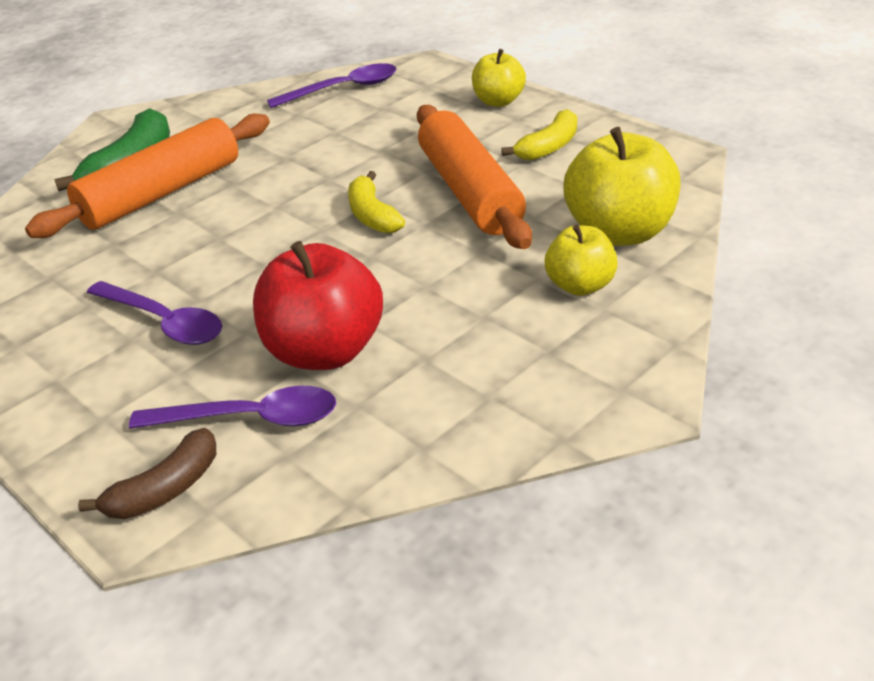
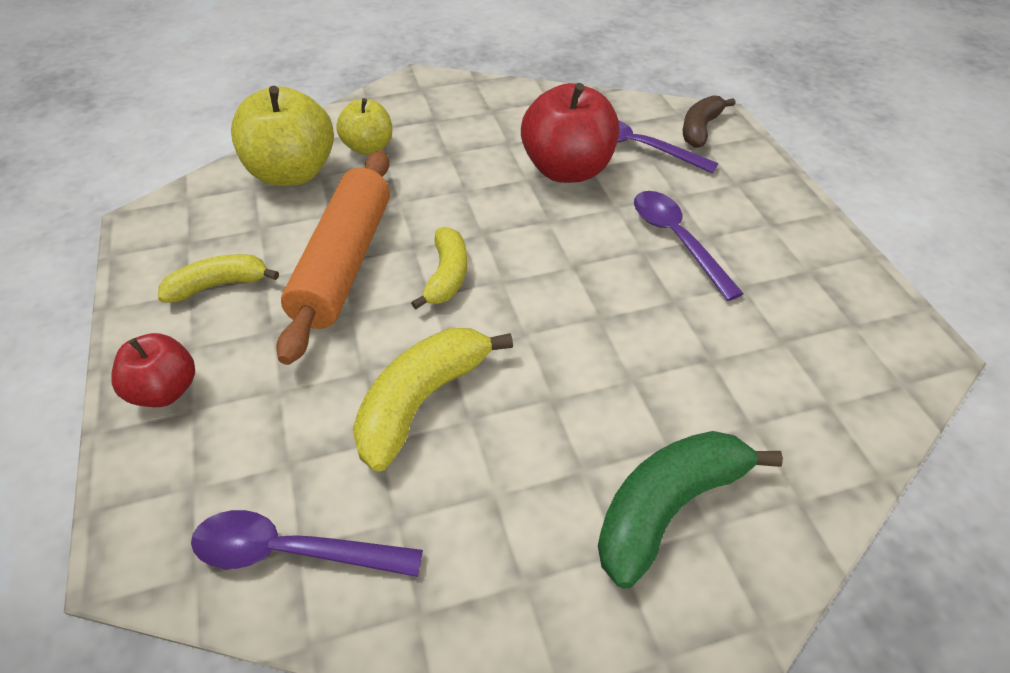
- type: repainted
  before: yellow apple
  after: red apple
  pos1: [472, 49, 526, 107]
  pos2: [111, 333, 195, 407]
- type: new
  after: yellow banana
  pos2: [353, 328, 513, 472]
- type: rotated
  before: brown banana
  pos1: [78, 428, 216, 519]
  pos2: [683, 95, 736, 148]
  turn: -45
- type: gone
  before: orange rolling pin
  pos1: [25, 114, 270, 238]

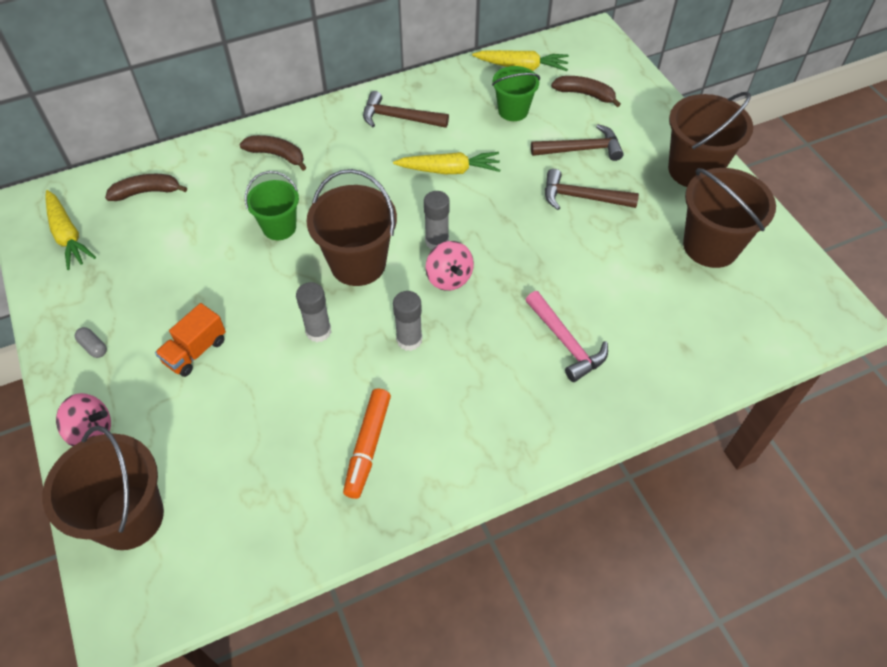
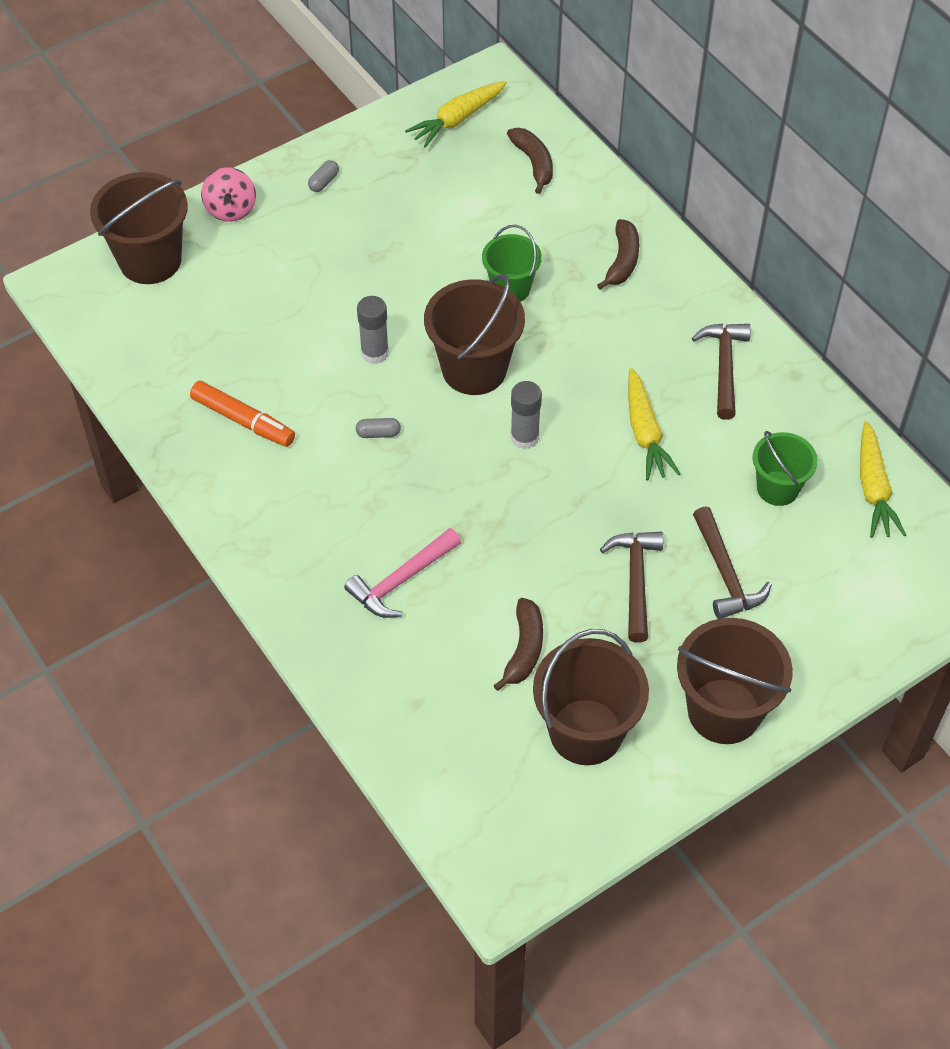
- type: rotated
  before: orange marker
  pos1: [343, 388, 391, 499]
  pos2: [190, 381, 295, 447]
  turn: -150
- type: swapped
  before: grey glue stick
  after: grey capsule
  pos1: [393, 291, 422, 351]
  pos2: [356, 418, 401, 438]
- type: shifted
  before: brown banana
  pos1: [551, 76, 621, 107]
  pos2: [493, 598, 543, 691]
- type: gone
  before: orange truck
  pos1: [155, 303, 226, 377]
- type: gone
  before: pink spinning top
  pos1: [426, 241, 474, 291]

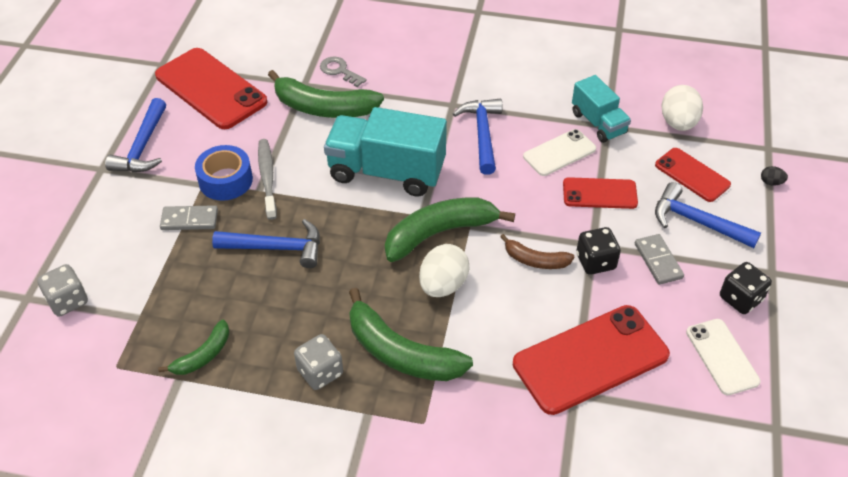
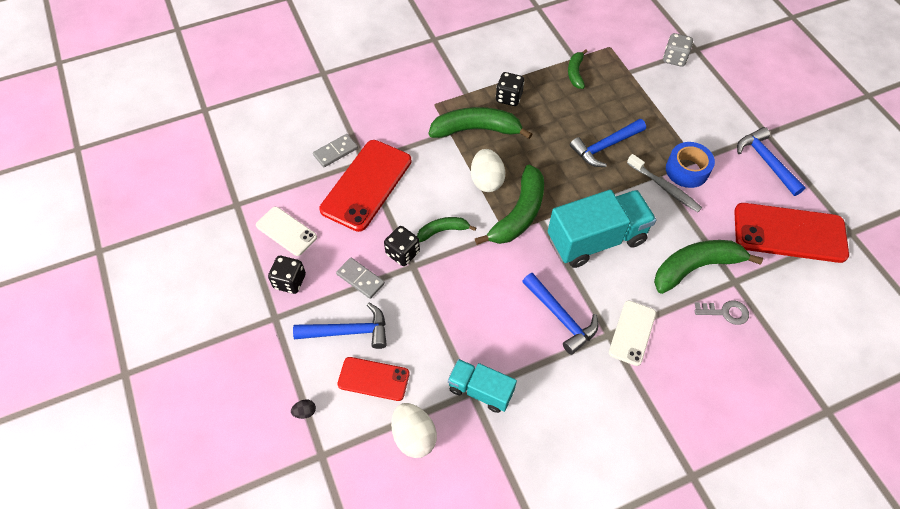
- type: shifted
  before: grey domino
  pos1: [160, 205, 218, 230]
  pos2: [313, 134, 358, 167]
- type: repainted
  before: brown banana
  after: green banana
  pos1: [500, 234, 574, 269]
  pos2: [417, 217, 476, 243]
- type: repainted
  before: grey dice
  after: black dice
  pos1: [294, 334, 343, 390]
  pos2: [496, 72, 524, 106]
- type: shifted
  before: white phone
  pos1: [523, 129, 596, 176]
  pos2: [609, 301, 656, 366]
- type: gone
  before: red phone
  pos1: [563, 177, 638, 209]

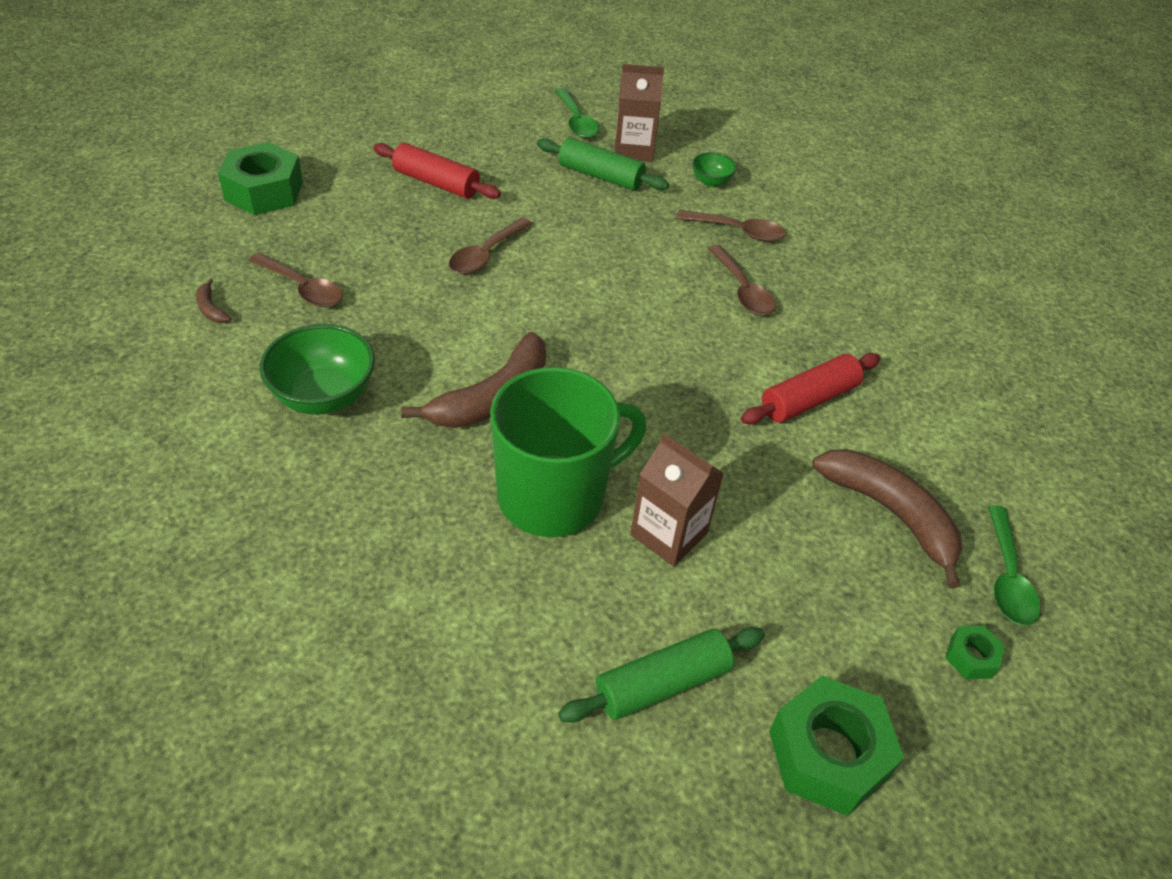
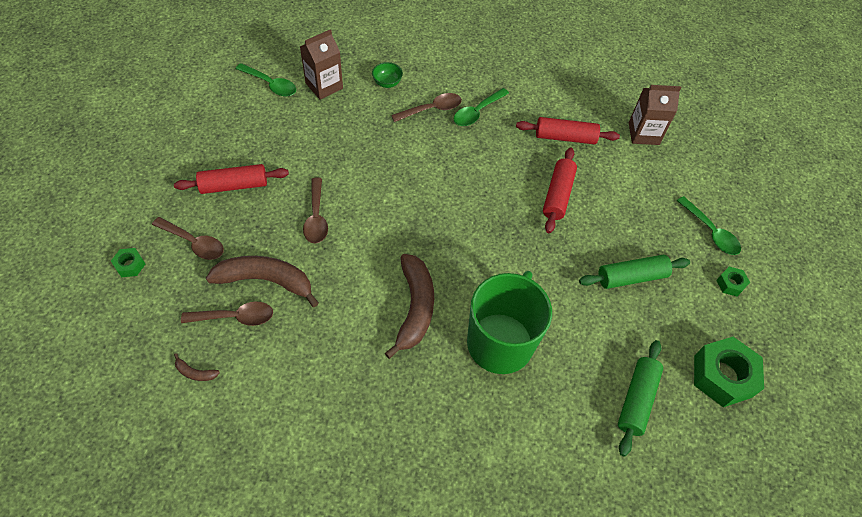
- type: scaled
  before: green nut
  pos1: [218, 142, 303, 215]
  pos2: [111, 248, 145, 277]
  scale: 0.48
- type: shifted
  before: brown spoon
  pos1: [708, 245, 776, 316]
  pos2: [152, 217, 224, 260]
- type: shifted
  before: brown banana
  pos1: [812, 449, 962, 588]
  pos2: [206, 256, 319, 307]
- type: new
  after: green spoon
  pos2: [454, 88, 509, 126]
- type: new
  after: red rolling pin
  pos2: [516, 117, 620, 144]
- type: shifted
  before: green rolling pin
  pos1: [537, 137, 669, 191]
  pos2: [579, 255, 690, 289]
- type: shifted
  before: brown carton
  pos1: [630, 433, 724, 567]
  pos2: [629, 85, 681, 145]
- type: gone
  before: green bowl
  pos1: [260, 324, 375, 415]

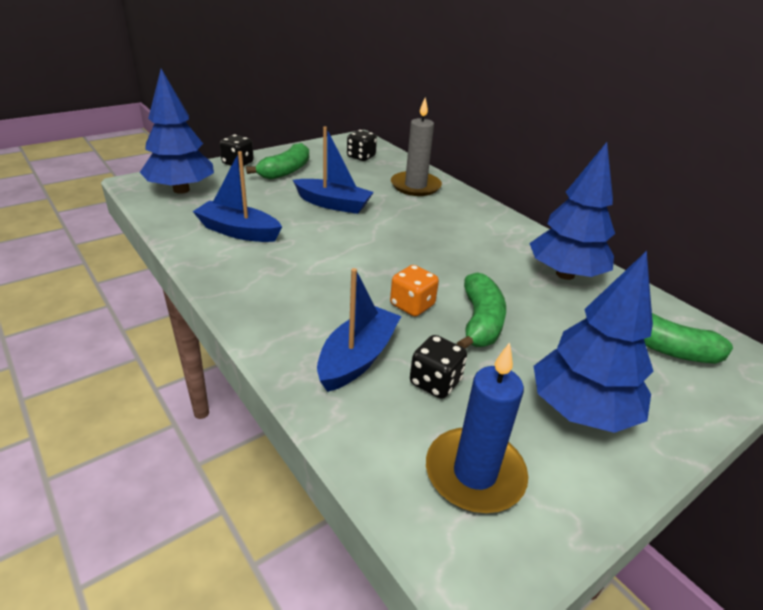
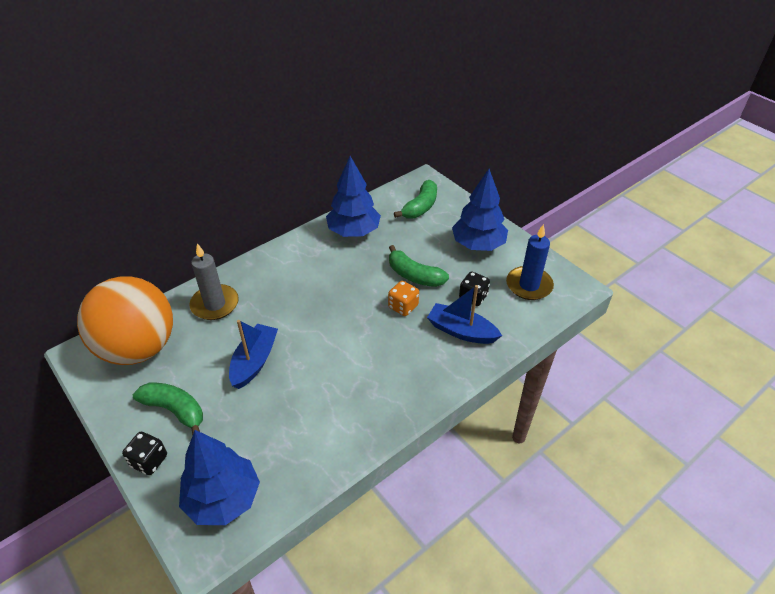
- type: swapped
  before: black dice
  after: orange ball
  pos1: [347, 130, 377, 161]
  pos2: [77, 277, 173, 365]
- type: rotated
  before: green banana
  pos1: [457, 272, 506, 349]
  pos2: [389, 245, 449, 287]
  turn: -150
- type: gone
  before: blue boat
  pos1: [193, 151, 282, 242]

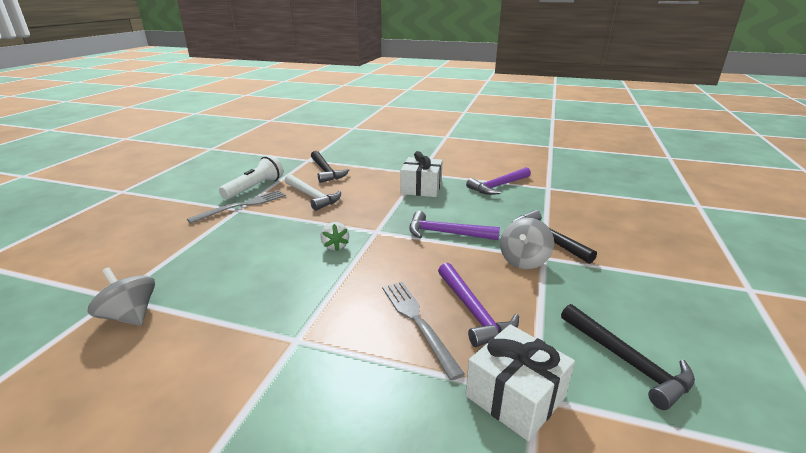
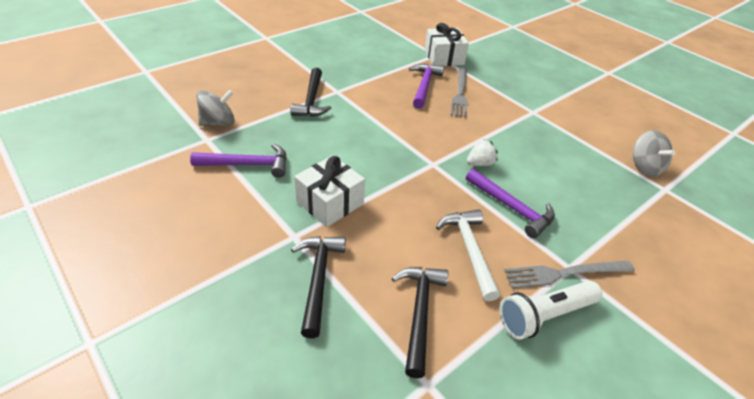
- type: shifted
  before: grey spinning top
  pos1: [500, 218, 554, 269]
  pos2: [196, 90, 235, 126]
- type: shifted
  before: black hammer
  pos1: [561, 304, 695, 410]
  pos2: [291, 236, 346, 338]
- type: shifted
  before: purple hammer
  pos1: [409, 211, 500, 240]
  pos2: [466, 169, 555, 238]
- type: rotated
  before: white strawberry
  pos1: [320, 222, 349, 251]
  pos2: [467, 139, 498, 166]
  turn: 45

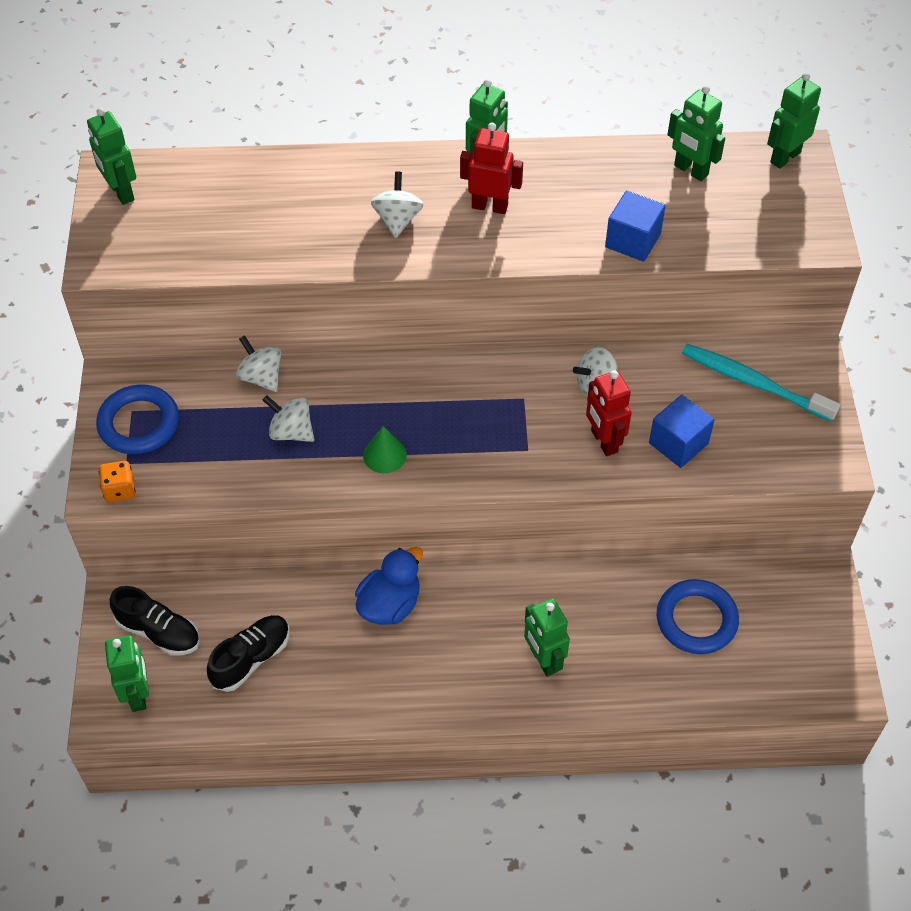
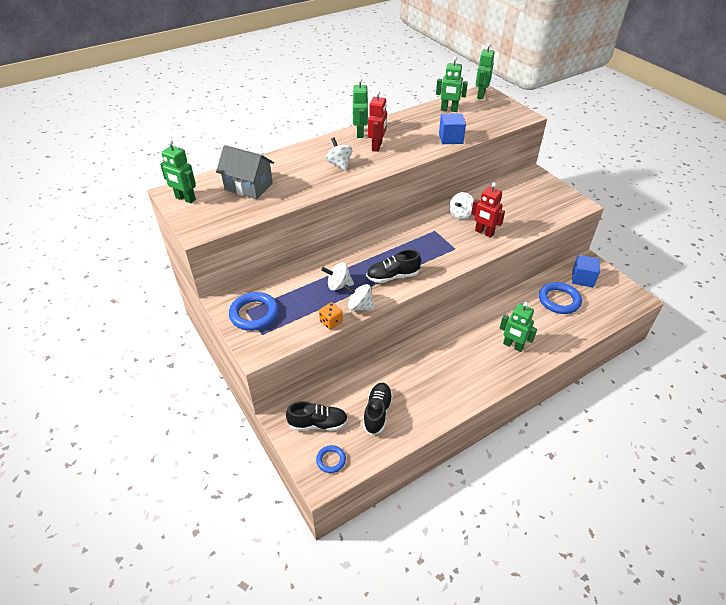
- type: new
  after: grey house
  pos2: [216, 145, 274, 199]
- type: swapped
  before: green robot
  after: blue ring
  pos1: [105, 635, 149, 712]
  pos2: [316, 445, 346, 473]
- type: shifted
  before: orange dice
  pos1: [99, 461, 136, 502]
  pos2: [319, 302, 343, 330]
- type: shifted
  before: white spinning top
  pos1: [236, 335, 281, 392]
  pos2: [344, 284, 375, 310]
- type: swapped
  before: green cone
  after: black shoe
  pos1: [363, 427, 407, 473]
  pos2: [366, 250, 421, 283]
- type: rotated
  before: red robot
  pos1: [460, 123, 523, 214]
  pos2: [368, 91, 387, 152]
  turn: 120
- type: shifted
  before: blue cube
  pos1: [649, 395, 714, 468]
  pos2: [572, 255, 600, 287]
- type: gone
  before: blue duck
  pos1: [355, 547, 423, 625]
- type: gone
  before: turquoise toothbrush
  pos1: [682, 344, 840, 422]

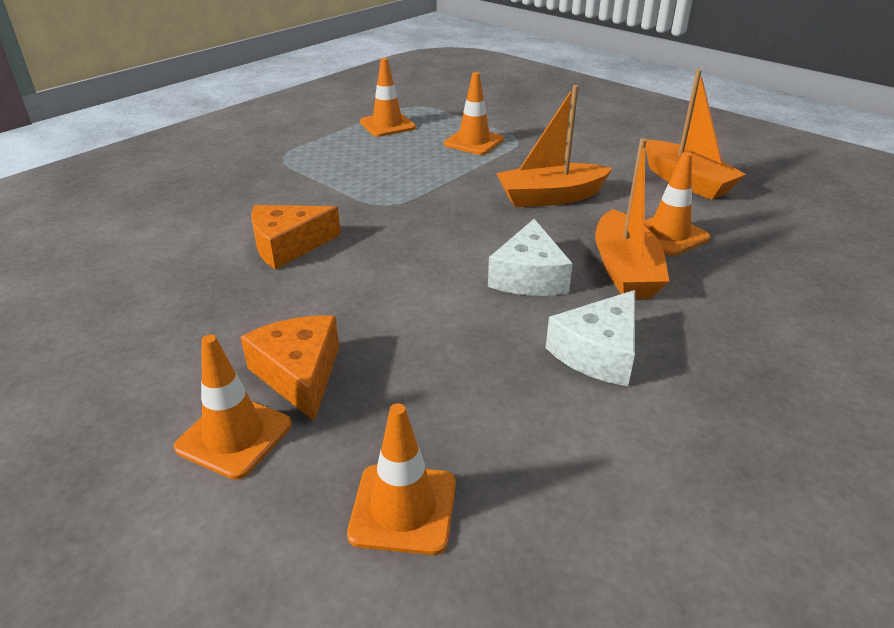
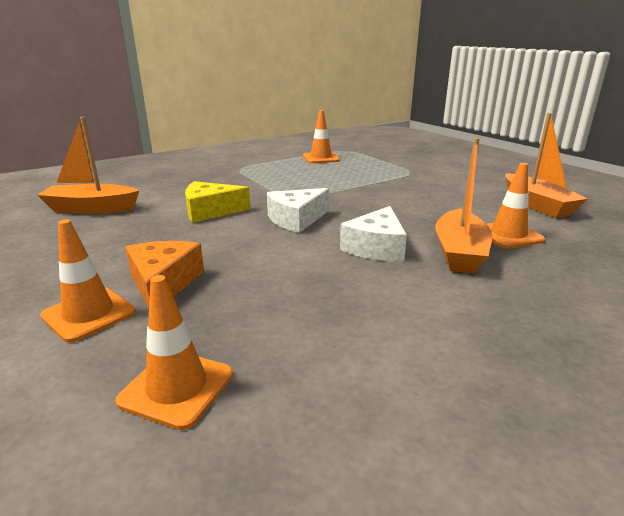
- type: shifted
  before: orange boat
  pos1: [496, 85, 613, 207]
  pos2: [37, 117, 139, 214]
- type: repainted
  before: orange cheese
  after: yellow cheese
  pos1: [251, 205, 341, 270]
  pos2: [185, 181, 251, 223]
- type: shifted
  before: white cheese
  pos1: [546, 290, 635, 386]
  pos2: [267, 188, 329, 233]
- type: gone
  before: orange traffic cone
  pos1: [444, 72, 504, 155]

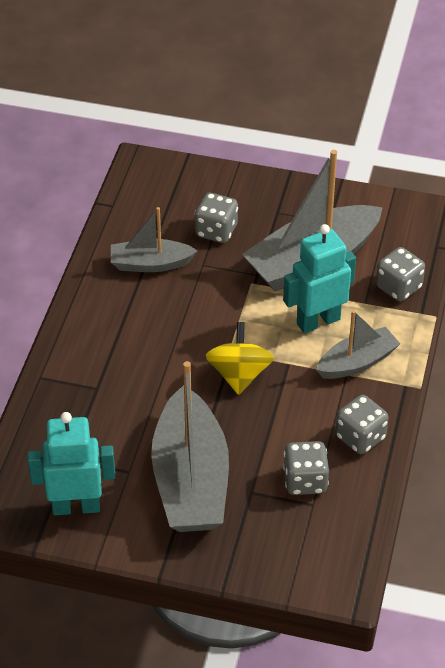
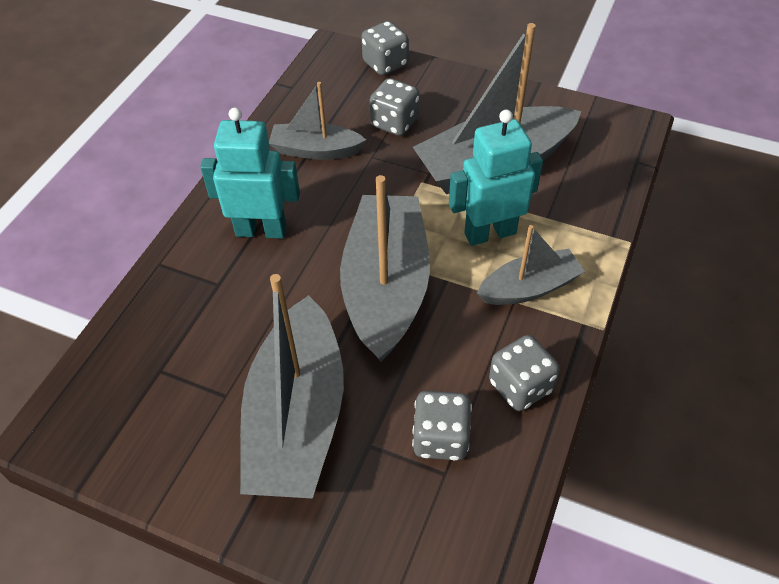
- type: shifted
  before: turquoise robot
  pos1: [28, 412, 115, 515]
  pos2: [200, 108, 300, 239]
- type: swapped
  before: yellow spinning top
  after: grey boat
  pos1: [205, 322, 274, 395]
  pos2: [340, 175, 430, 362]
- type: shifted
  before: grey dice
  pos1: [376, 247, 425, 302]
  pos2: [361, 21, 409, 75]

